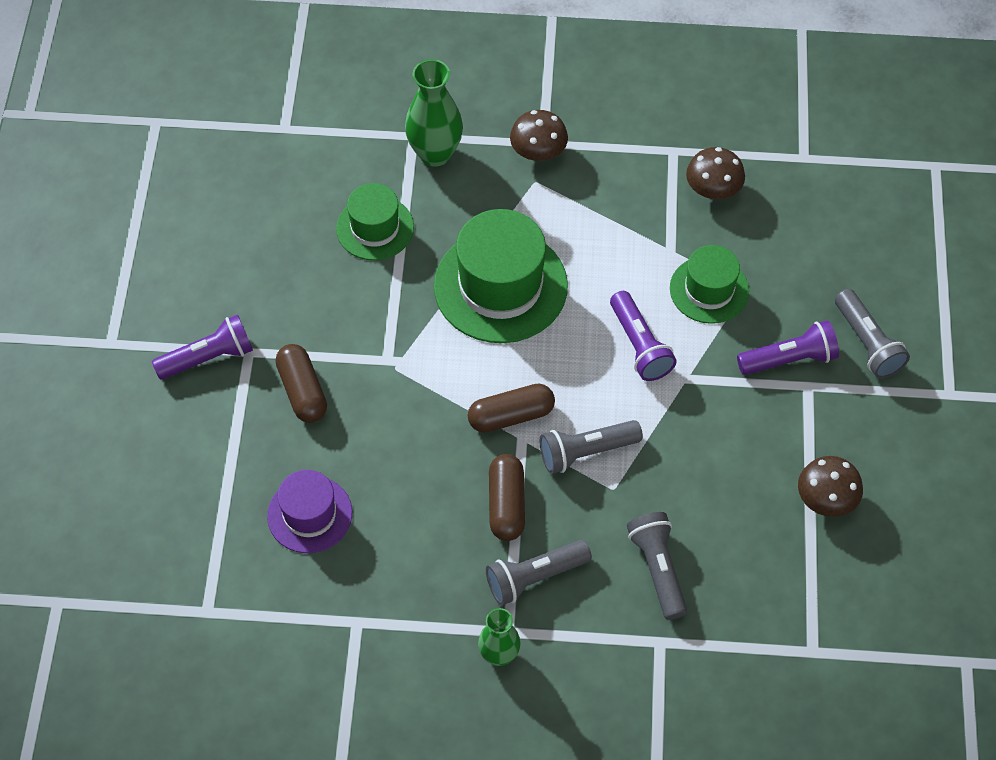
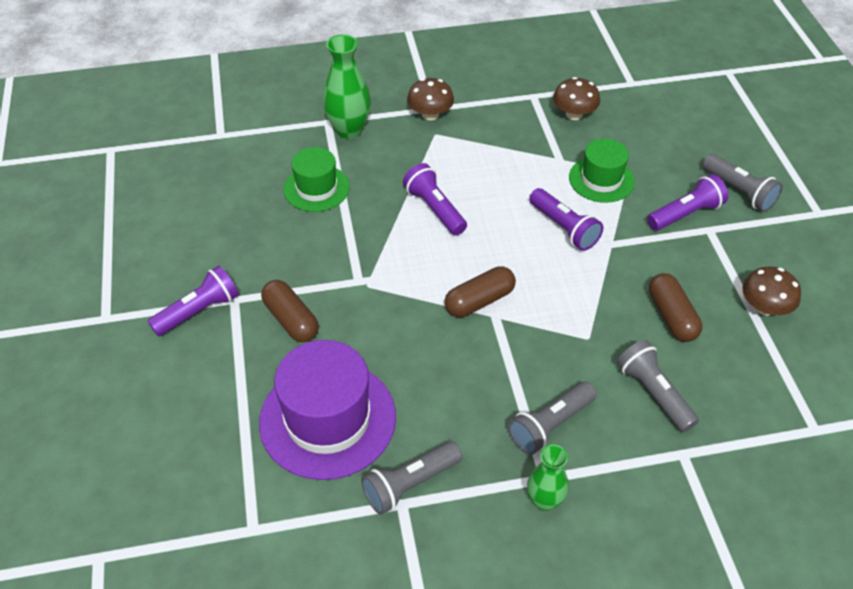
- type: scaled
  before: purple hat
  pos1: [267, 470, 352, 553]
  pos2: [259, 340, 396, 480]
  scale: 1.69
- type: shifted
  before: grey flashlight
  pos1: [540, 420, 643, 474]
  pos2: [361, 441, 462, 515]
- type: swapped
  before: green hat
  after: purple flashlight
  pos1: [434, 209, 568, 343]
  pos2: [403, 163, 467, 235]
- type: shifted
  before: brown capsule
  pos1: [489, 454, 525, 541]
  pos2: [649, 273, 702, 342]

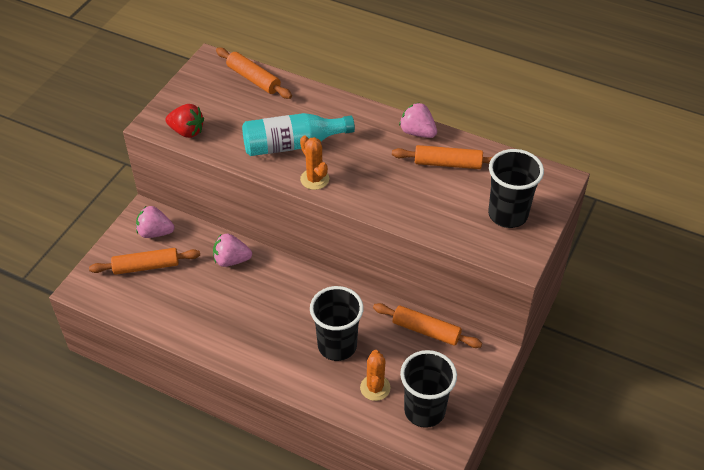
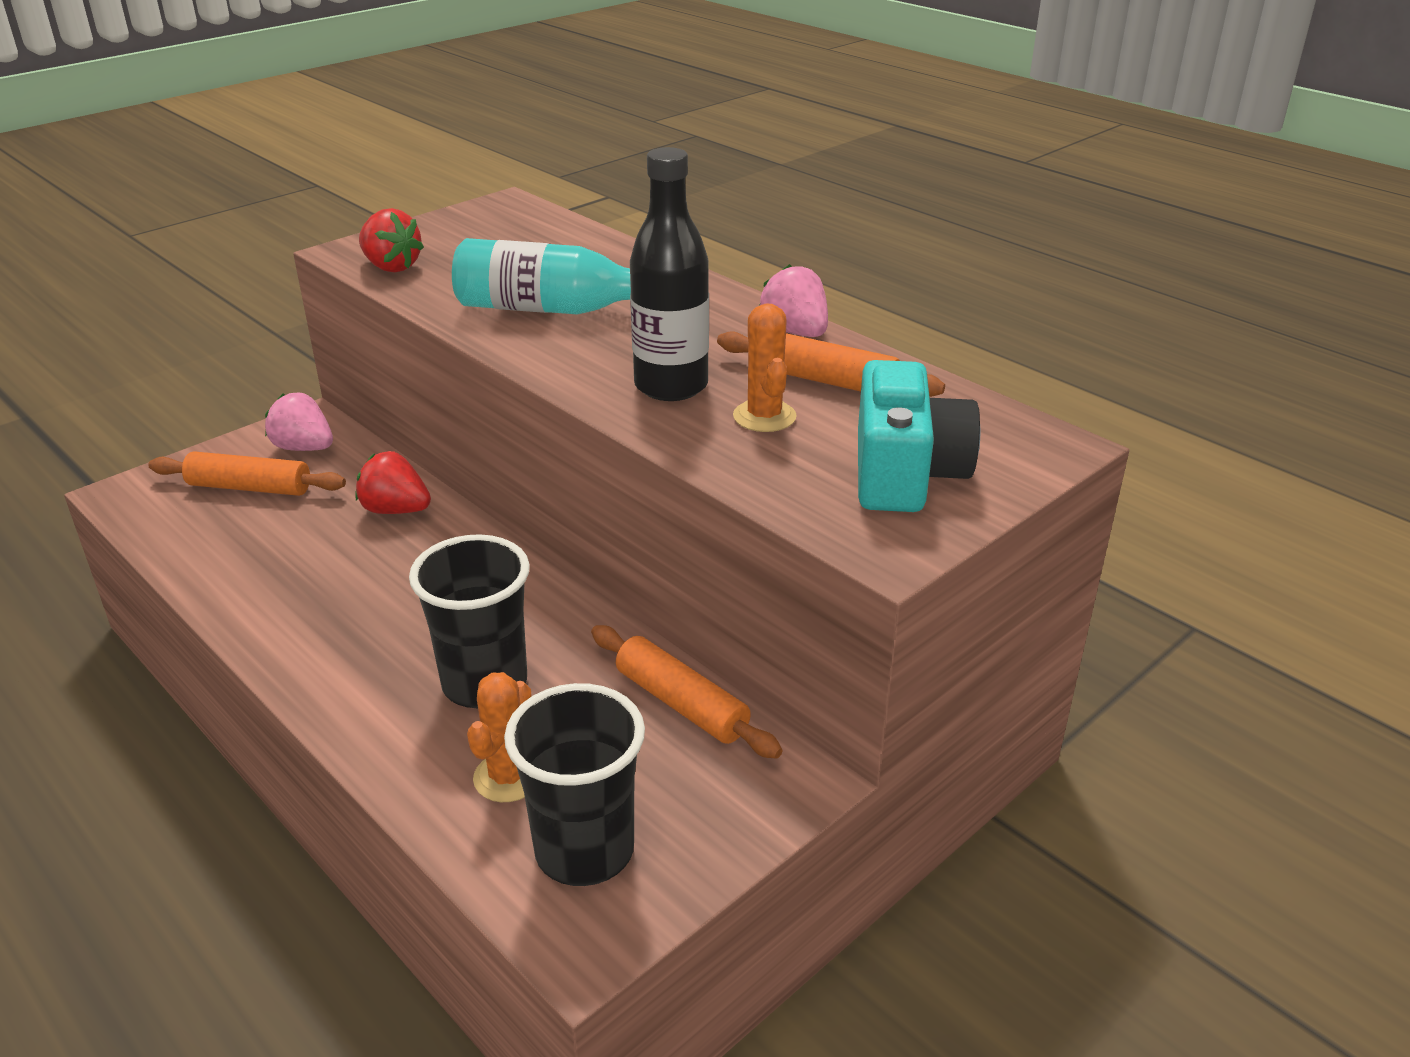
- type: repainted
  before: pink strawberry
  after: red strawberry
  pos1: [213, 233, 252, 267]
  pos2: [355, 451, 431, 514]
- type: new
  after: black bottle
  pos2: [630, 147, 709, 401]
- type: shifted
  before: orange cactus
  pos1: [300, 136, 329, 190]
  pos2: [733, 303, 797, 432]
- type: swapped
  before: black cup
  after: turquoise camera
  pos1: [488, 149, 544, 228]
  pos2: [858, 360, 980, 512]
- type: gone
  before: orange rolling pin
  pos1: [216, 48, 292, 99]

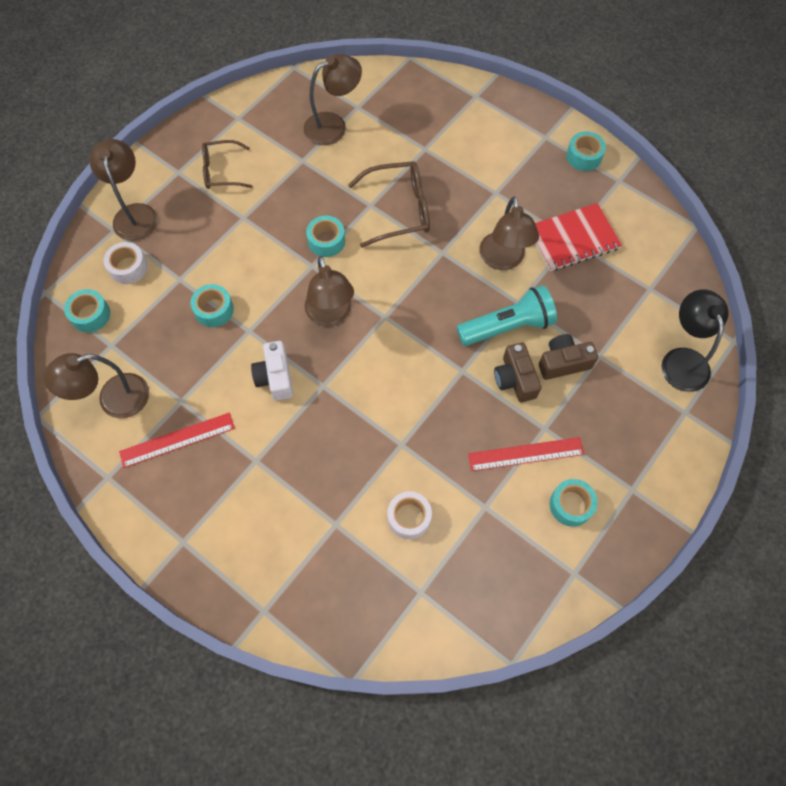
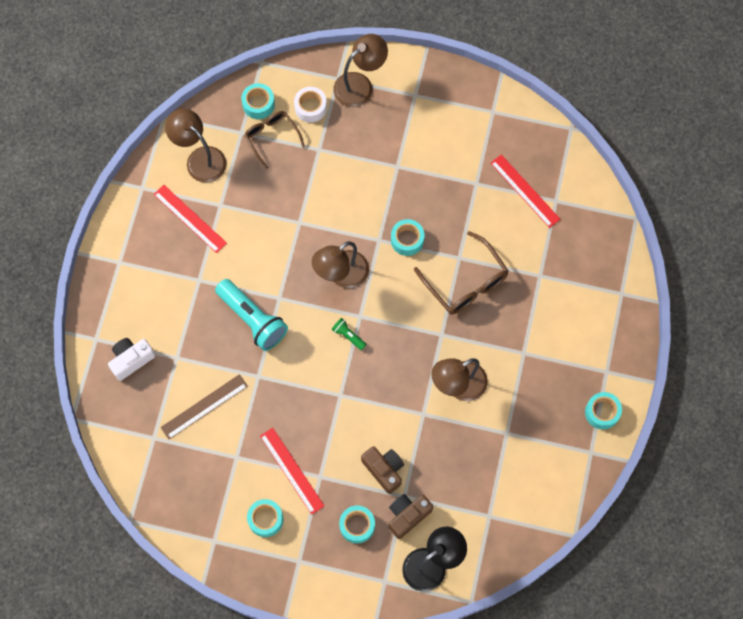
- type: shifted
  before: white camera
  pos1: [251, 341, 293, 401]
  pos2: [108, 338, 155, 381]
- type: swapped
  before: white tape
  after: brown ruler
  pos1: [388, 491, 432, 539]
  pos2: [161, 374, 248, 439]
- type: shifted
  before: turquoise flashlight
  pos1: [457, 285, 557, 346]
  pos2: [215, 279, 288, 351]
- type: shifted
  before: brown glasses
  pos1: [202, 140, 253, 189]
  pos2: [244, 111, 305, 169]
- type: new
  after: green flashlight
  pos2: [332, 318, 367, 350]
- type: shifted
  before: turquoise tape
  pos1: [190, 284, 234, 327]
  pos2: [339, 506, 375, 544]
- type: shifted
  before: brown camera
  pos1: [494, 342, 541, 402]
  pos2: [389, 494, 433, 539]
- type: swapped
  before: brown lamp
  after: red ruler
  pos1: [304, 54, 362, 145]
  pos2: [491, 155, 560, 228]
- type: gone
  before: red notebook
  pos1: [535, 203, 622, 271]

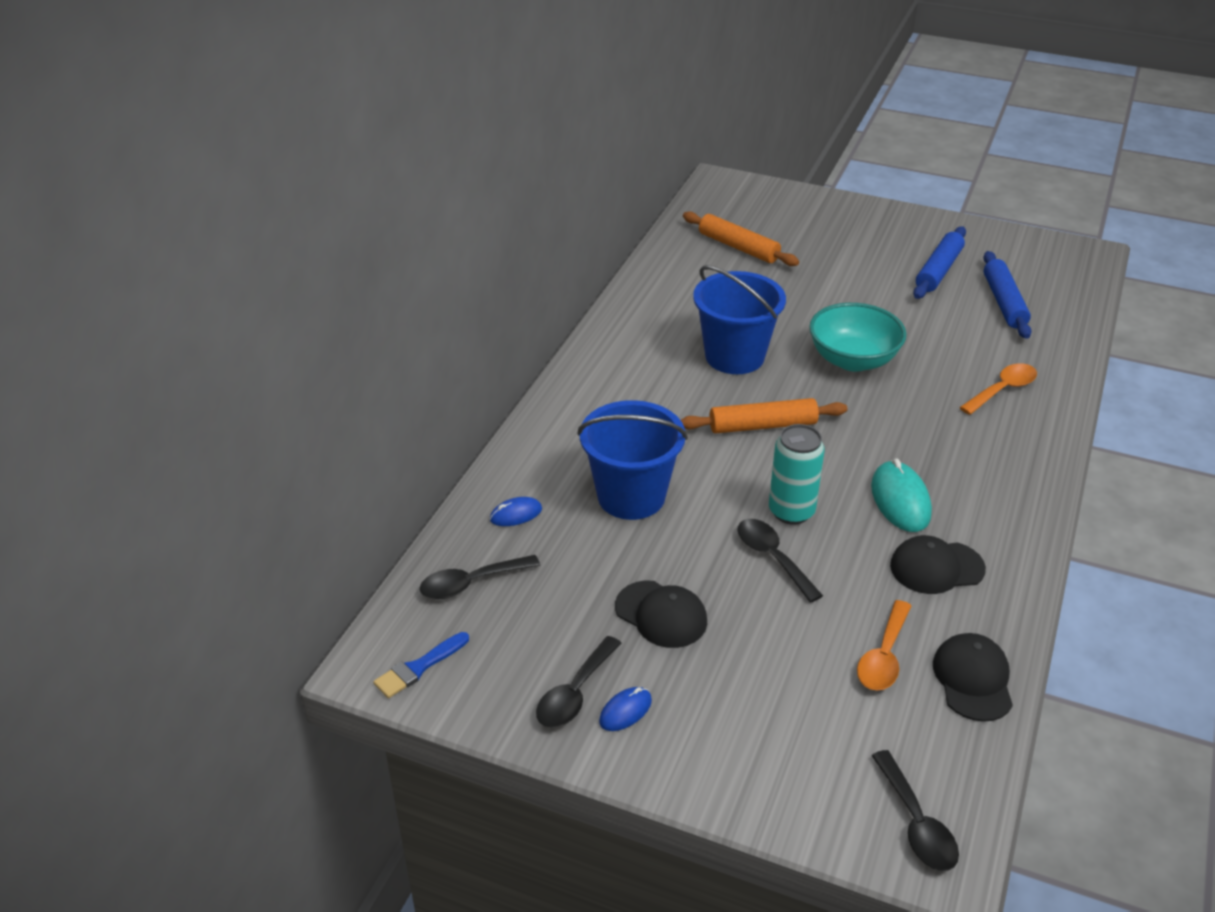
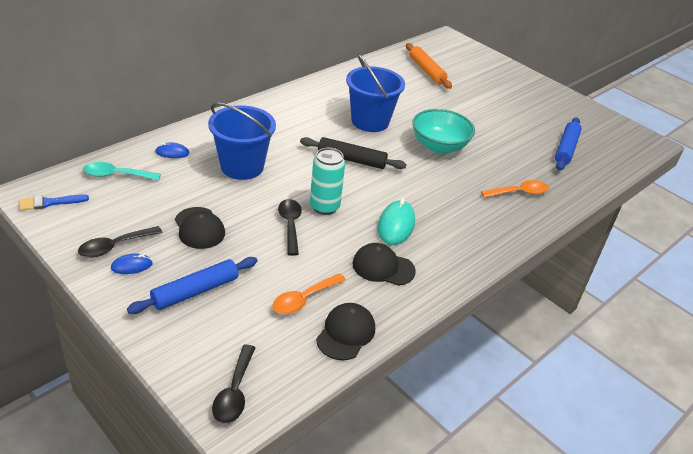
- type: repainted
  before: black spoon
  after: turquoise spoon
  pos1: [420, 555, 540, 599]
  pos2: [83, 162, 161, 180]
- type: shifted
  before: blue rolling pin
  pos1: [913, 227, 966, 299]
  pos2: [127, 257, 257, 314]
- type: repainted
  before: orange rolling pin
  after: black rolling pin
  pos1: [681, 398, 847, 433]
  pos2: [300, 137, 406, 169]

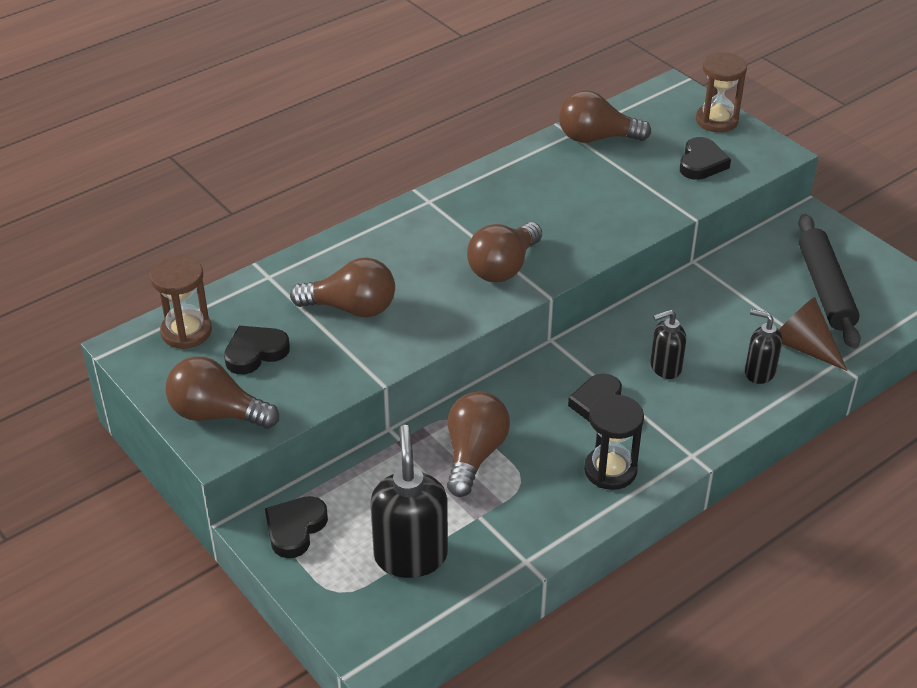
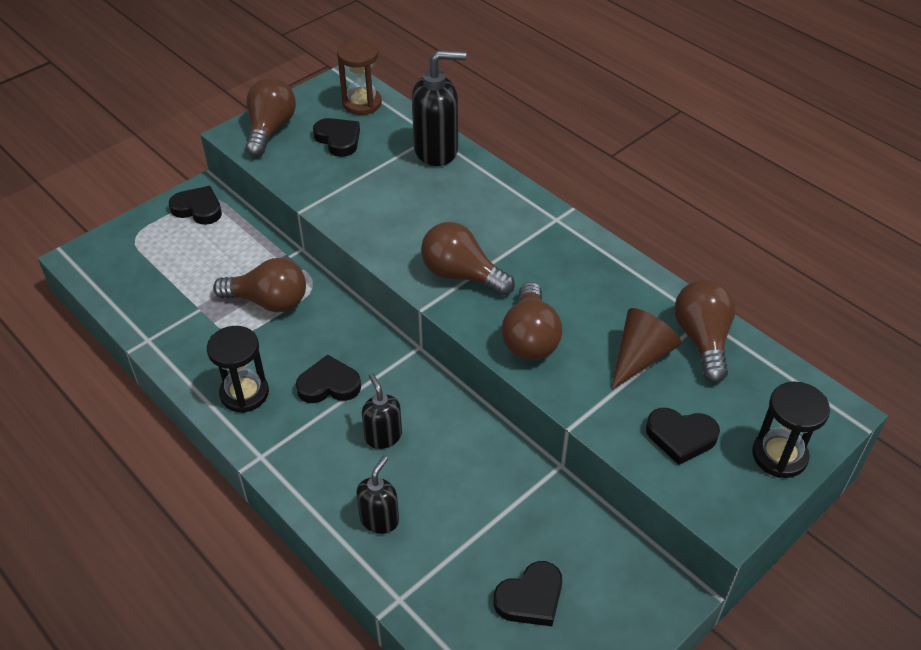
- type: shifted
  before: black soap dispenser
  pos1: [370, 425, 448, 578]
  pos2: [412, 50, 466, 166]
- type: swapped
  before: black rolling pin
  after: black heart
  pos1: [798, 214, 861, 349]
  pos2: [493, 561, 562, 626]
- type: shifted
  before: brown light bulb
  pos1: [290, 258, 395, 317]
  pos2: [502, 282, 562, 360]
- type: shifted
  before: brown cone
  pos1: [779, 297, 848, 371]
  pos2: [611, 308, 681, 390]
- type: repainted
  before: brown hourglass
  after: black hourglass
  pos1: [696, 52, 747, 132]
  pos2: [752, 382, 830, 478]

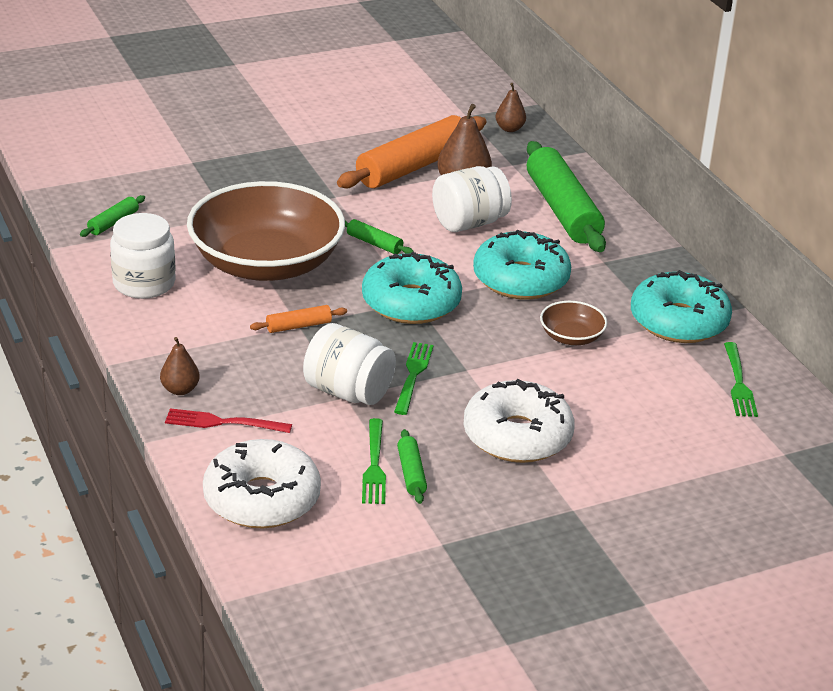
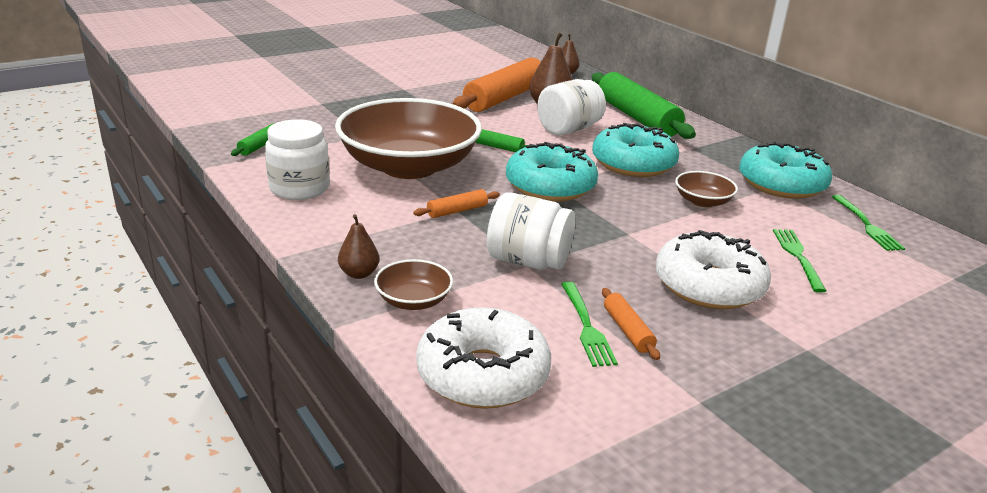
- type: swapped
  before: red fork
  after: brown bowl
  pos1: [165, 408, 292, 433]
  pos2: [374, 259, 453, 310]
- type: repainted
  before: green rolling pin
  after: orange rolling pin
  pos1: [397, 429, 427, 504]
  pos2: [602, 288, 660, 360]
- type: shifted
  before: green fork
  pos1: [394, 342, 434, 415]
  pos2: [773, 229, 826, 293]

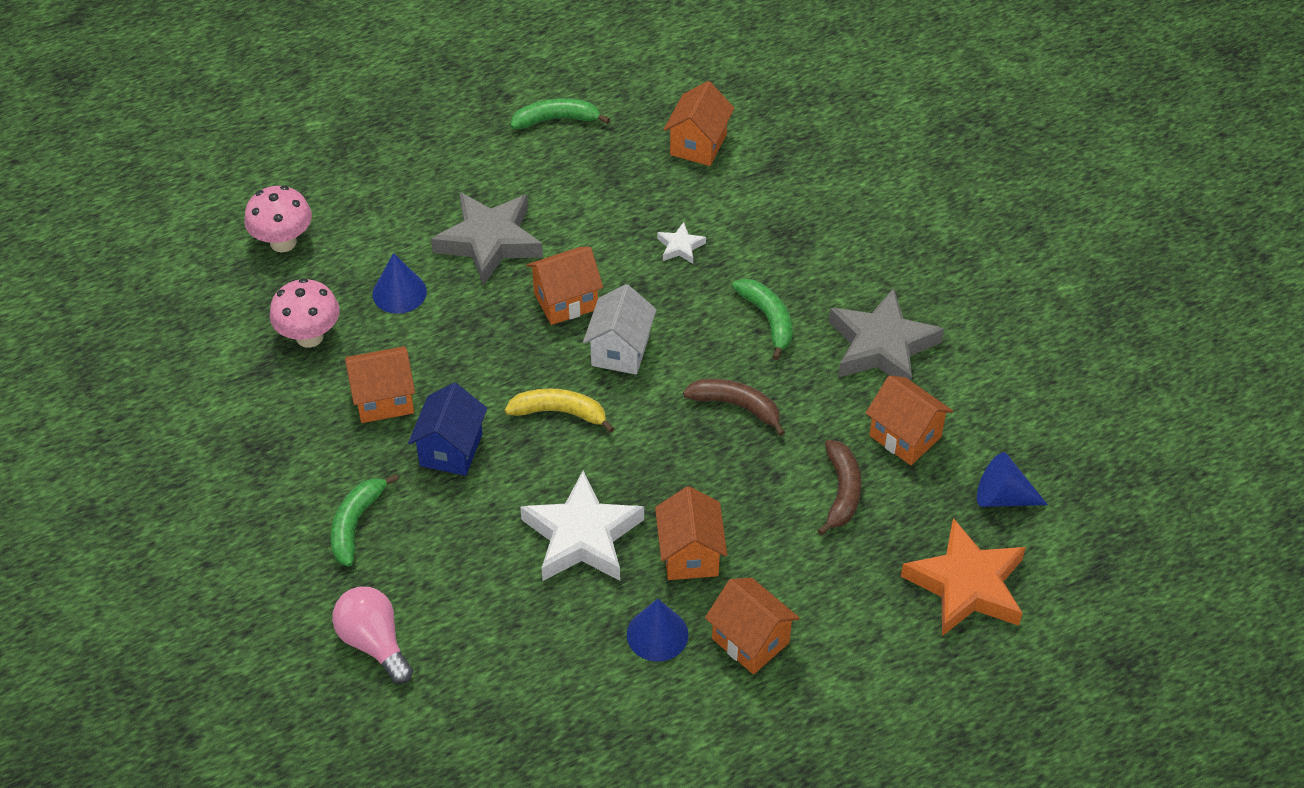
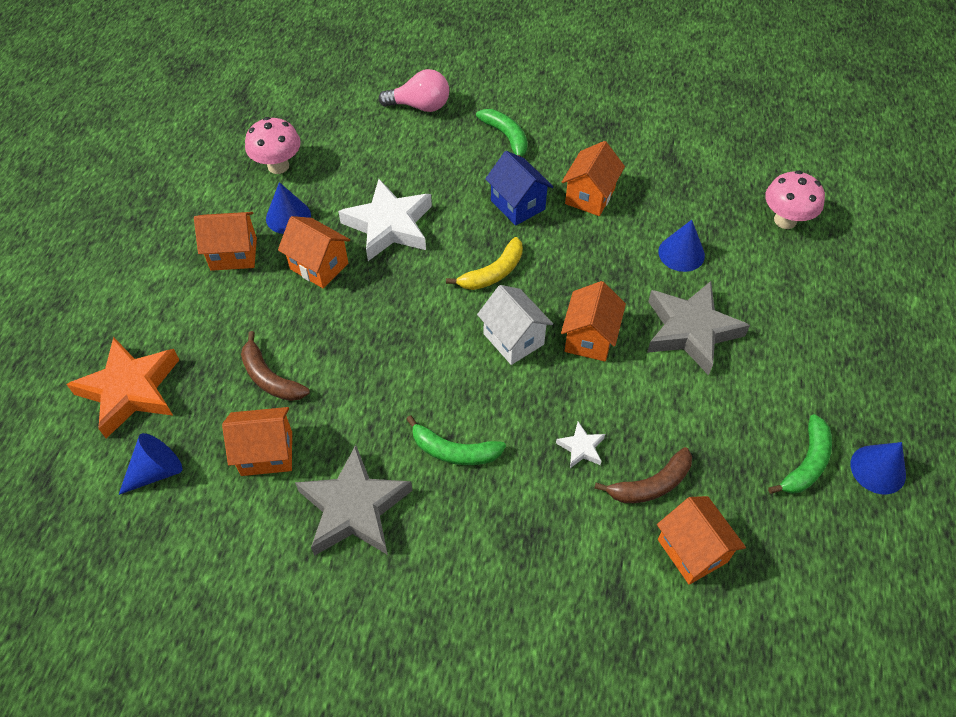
- type: shifted
  before: pink mushroom
  pos1: [269, 278, 340, 348]
  pos2: [245, 117, 301, 174]
- type: shifted
  before: brown banana
  pos1: [683, 379, 785, 436]
  pos2: [594, 447, 692, 503]
- type: new
  after: blue cone
  pos2: [850, 442, 906, 495]

